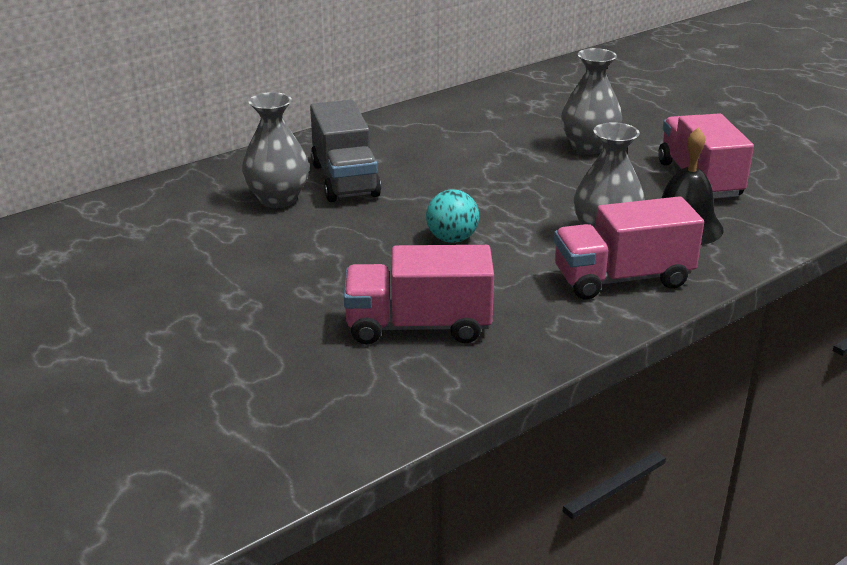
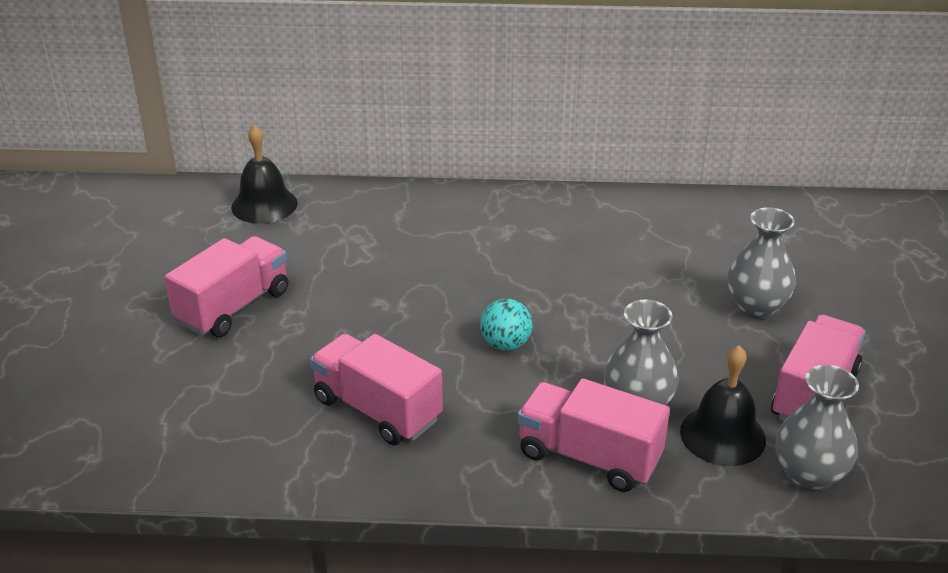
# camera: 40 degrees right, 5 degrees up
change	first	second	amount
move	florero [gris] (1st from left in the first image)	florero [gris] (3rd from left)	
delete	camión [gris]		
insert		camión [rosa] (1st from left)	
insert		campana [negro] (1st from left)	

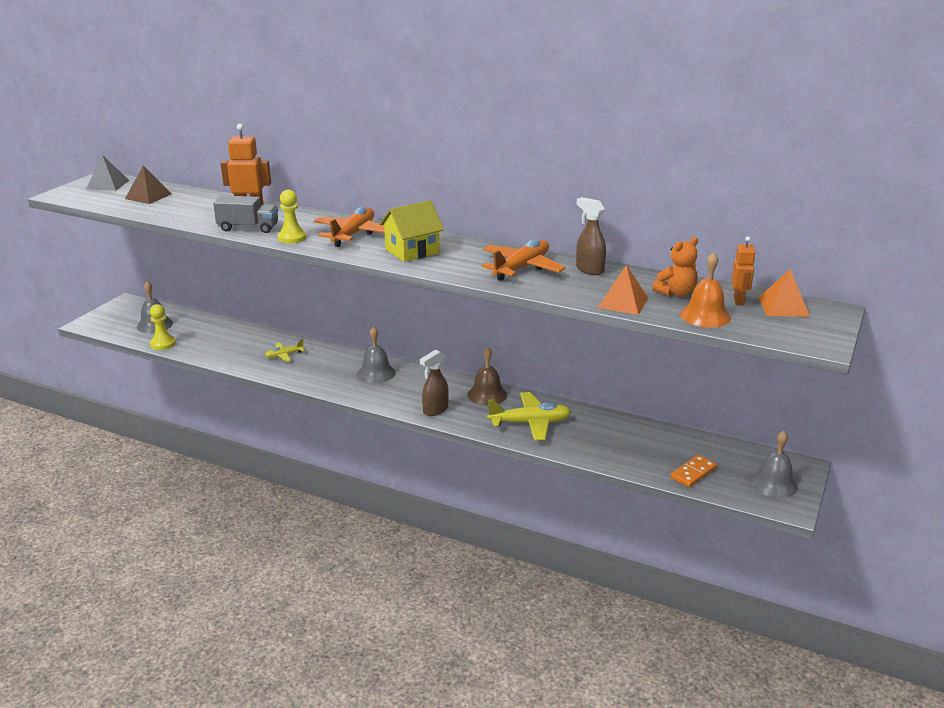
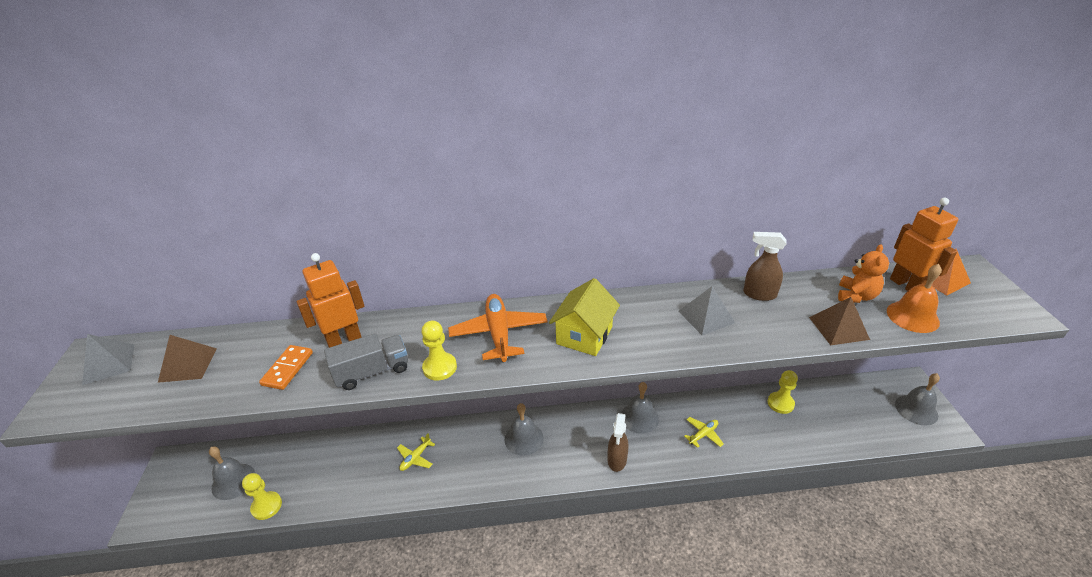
# camera: 30 degrees left, 10 degrees up
change	first	second	amount
recolor	campana [marrón]	campana [gris] (3rd from left)	
replace	avión [naranja] (2nd from left)	pirámide [gris] (2nd from left)	
resize	avión [amarillo] (2nd from left)		x0.53
recolor	pirámide [naranja] (1st from left)	pirámide [marrón] (2nd from left)	
move	ficha de dominó [naranja]		
resize	robot [naranja] (2nd from left)		x1.57
insert		peón [amarillo] (3rd from left)	

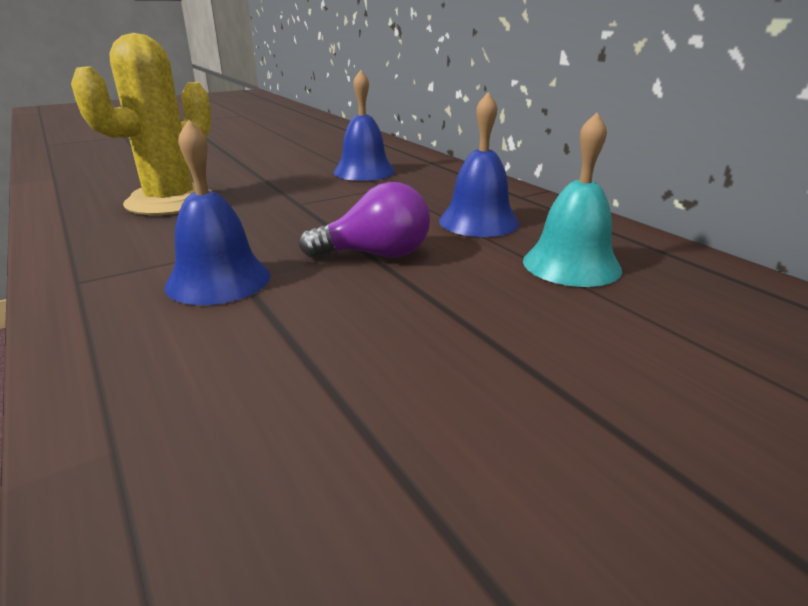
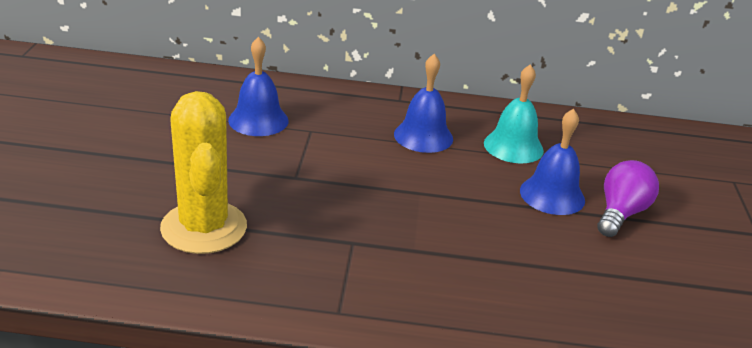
# camera: 55 degrees left, 5 degrees up
change	first	second	amount
move	campana [azul] (1st from left in the first image)	campana [azul] (3rd from left)	
move	bombilla [morado]		

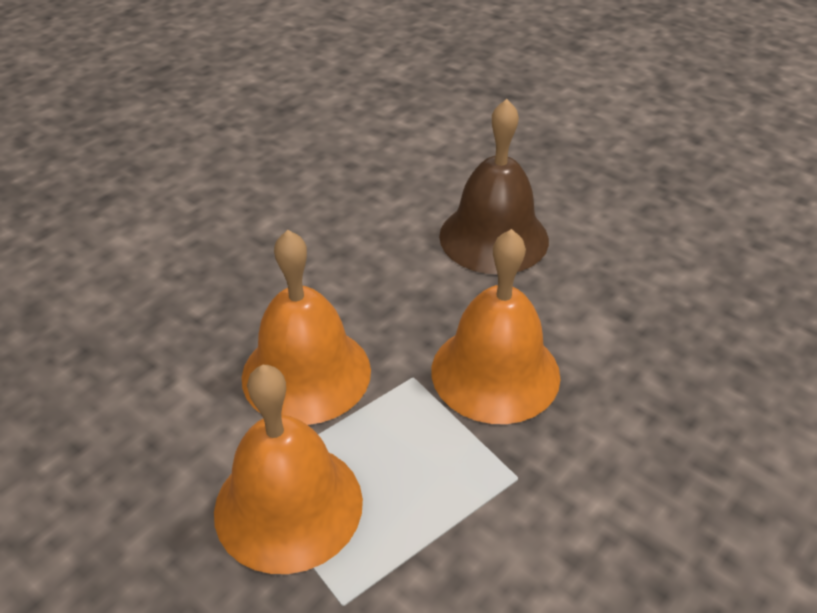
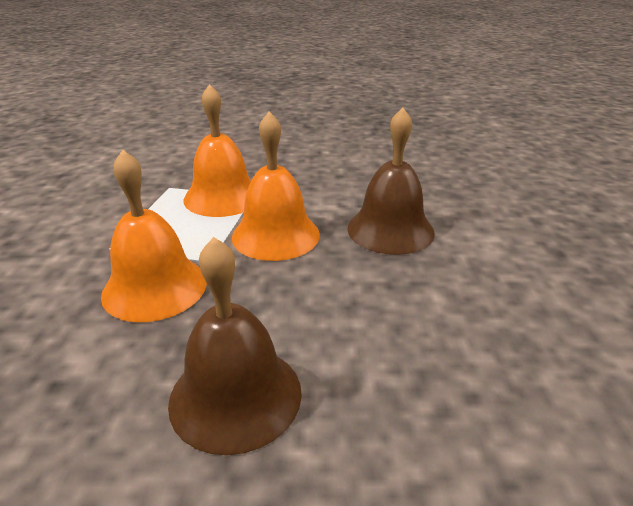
# camera: 140 degrees right, 10 degrees down
change	first	second	amount
insert		campana [marrón] (2nd from left)	

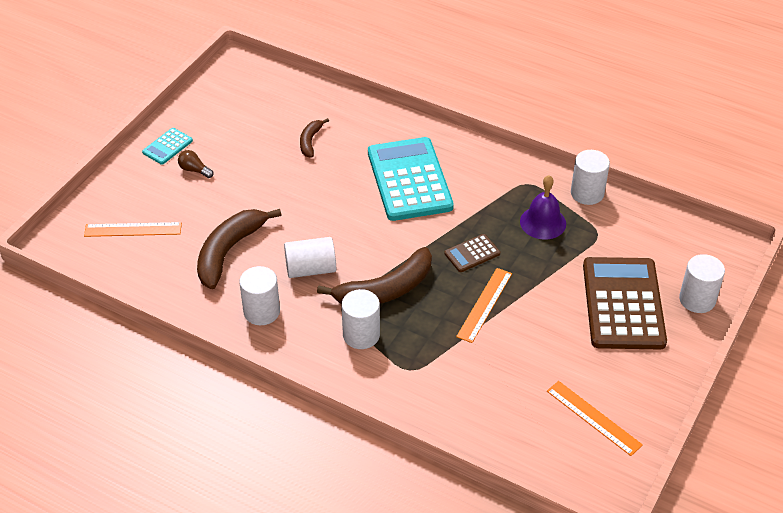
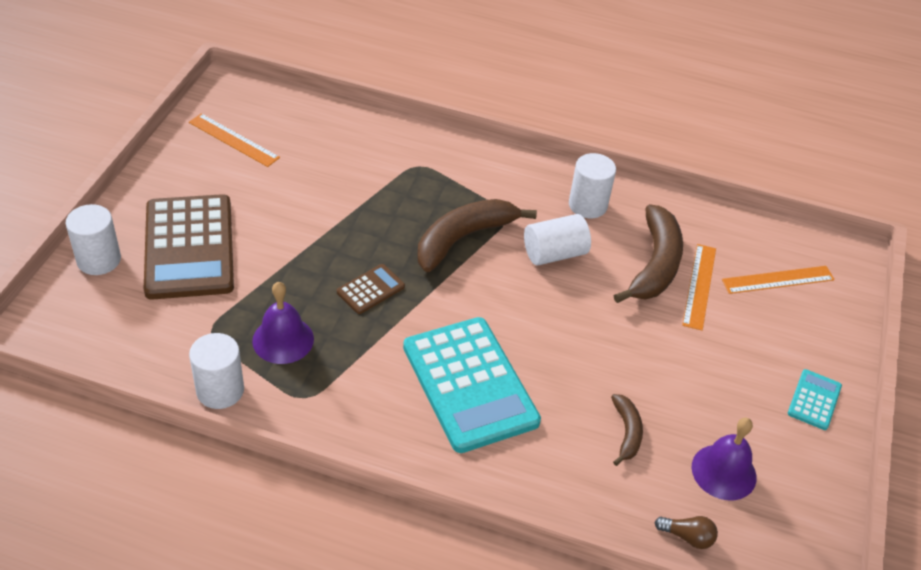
# camera: 165 degrees right, 0 degrees up
change	first	second	amount
move	bombilla [marrón]		
delete	cilindro [blanco] (3rd from left)		
move	regla [naranja] (2nd from left)		
insert		campana [morado] (2nd from left)	

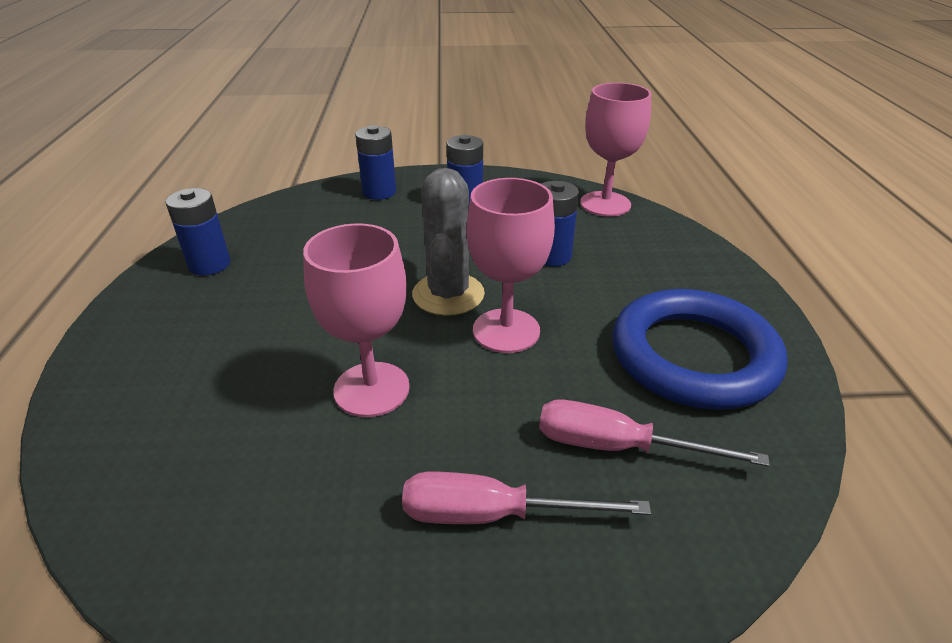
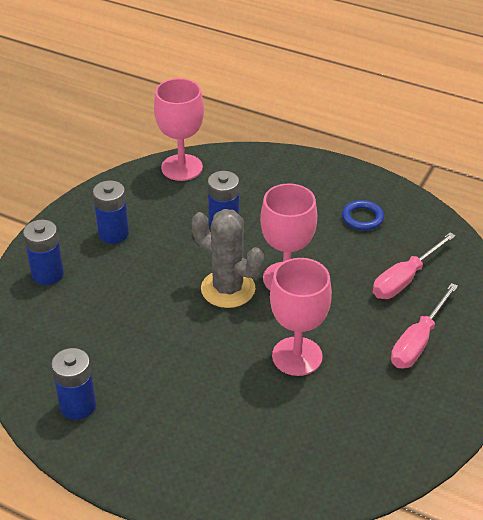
# camera: 60 degrees left, 5 degrees up
change	first	second	amount
resize	anillo [azul]		x0.41

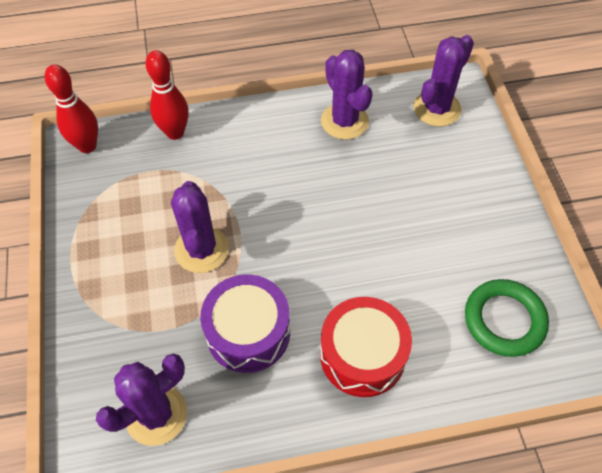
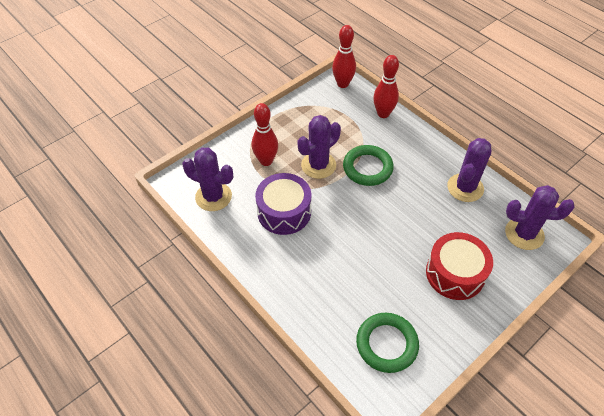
# camera: 60 degrees right, 5 degrees down
change	first	second	amount
move	tambor [rojo]		
insert		bolo [rojo] (1st from left)	
insert		anillo [verde] (1st from left)	

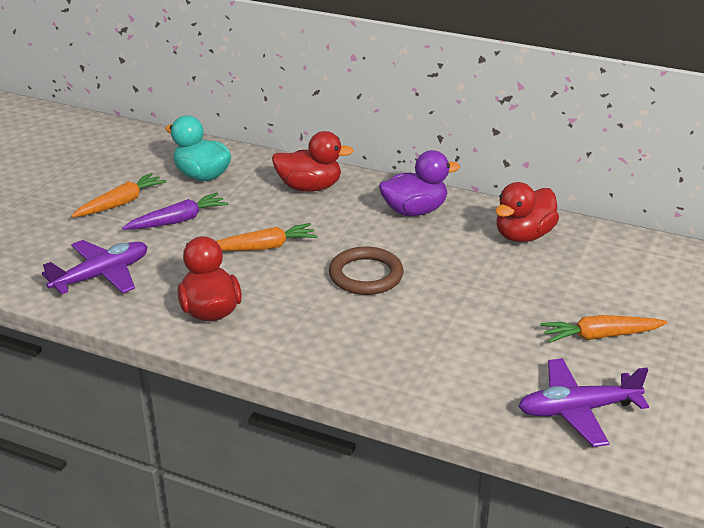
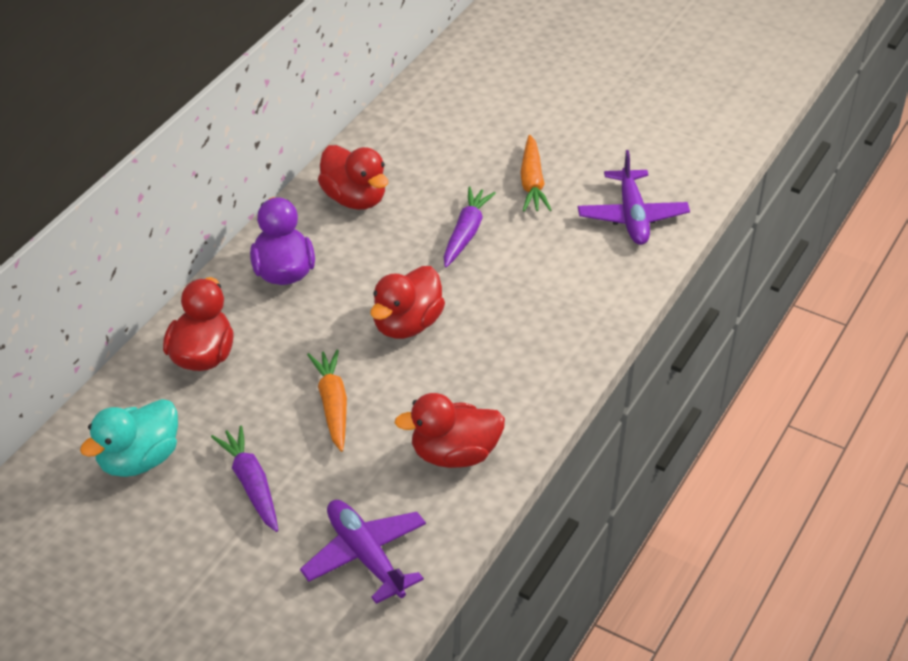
# camera: 85 degrees left, 10 degrees up
change	first	second	amount
delete	zanahoria [naranja] (1st from left)		
replace	anillo [marrón]	pato [rojo] (3rd from left)	
insert		zanahoria [morado] (2nd from left)	

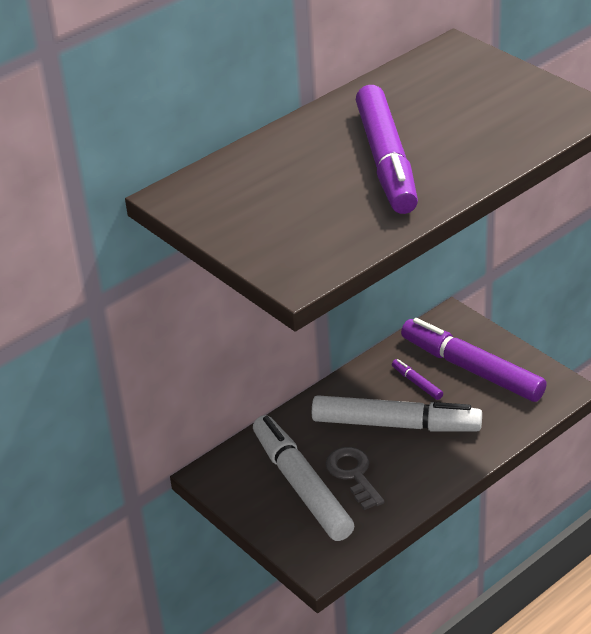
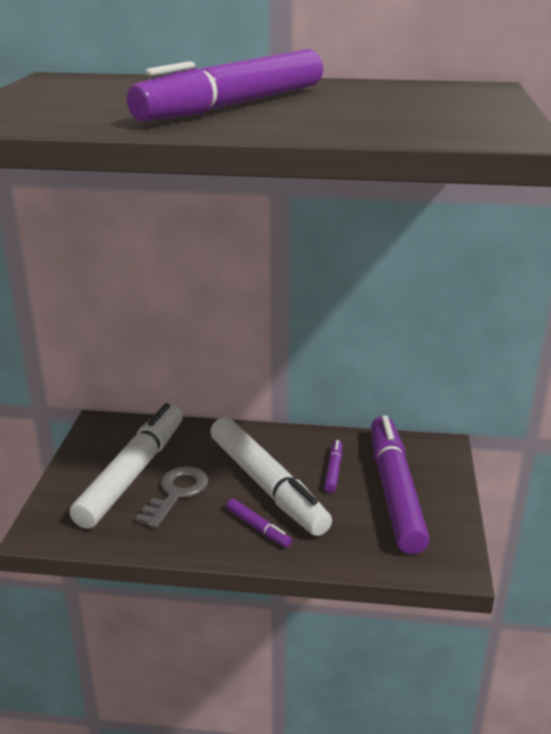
# camera: 45 degrees right, 10 degrees down
change	first	second	amount
insert		rotulador [morado] (2nd from left)	

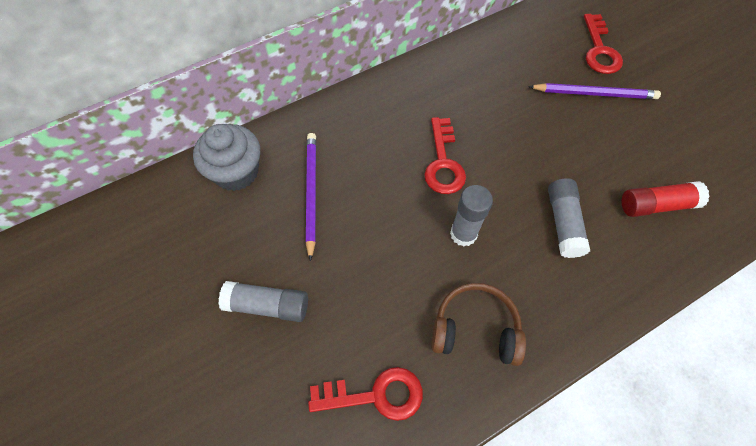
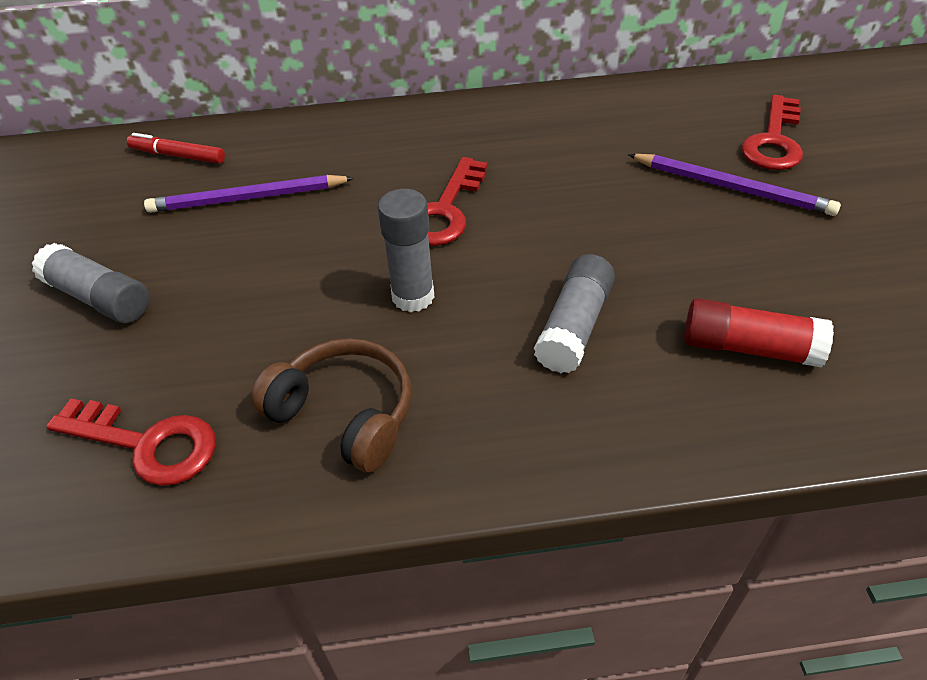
# camera: 25 degrees right, 15 degrees down
change	first	second	amount
replace	magdalena [gris]	rotulador [rojo]	
rotate	lápiz [morado] (1st from left)		120 degrees counterclockwise

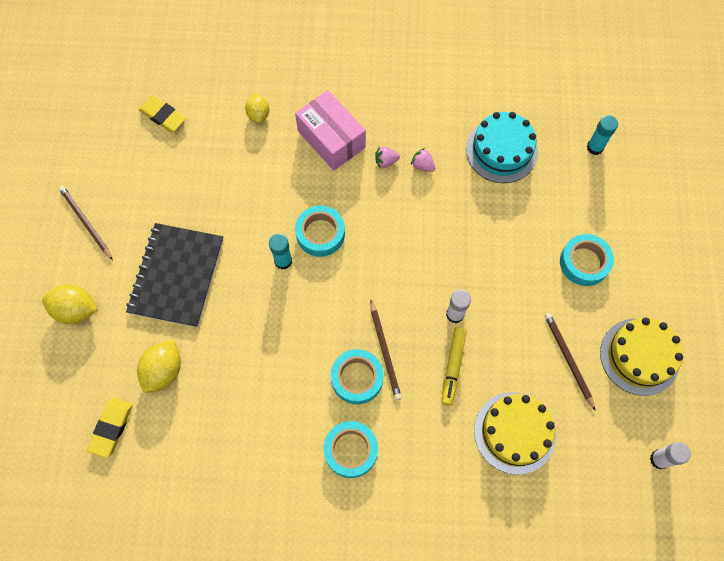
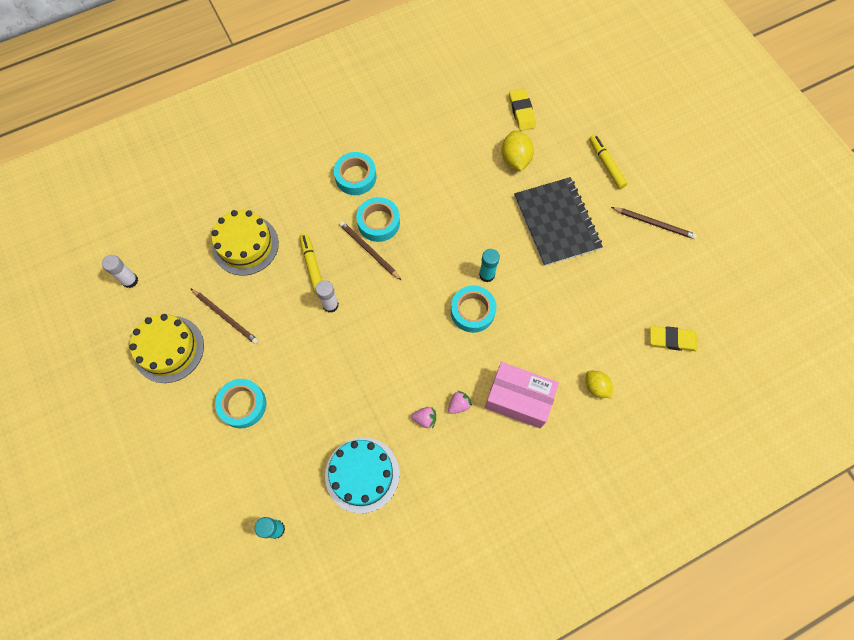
# camera: 150 degrees right, 0 degrees up
change	first	second	amount
replace	limón [amarillo] (1st from left)	rotulador [amarillo] (2nd from left)	

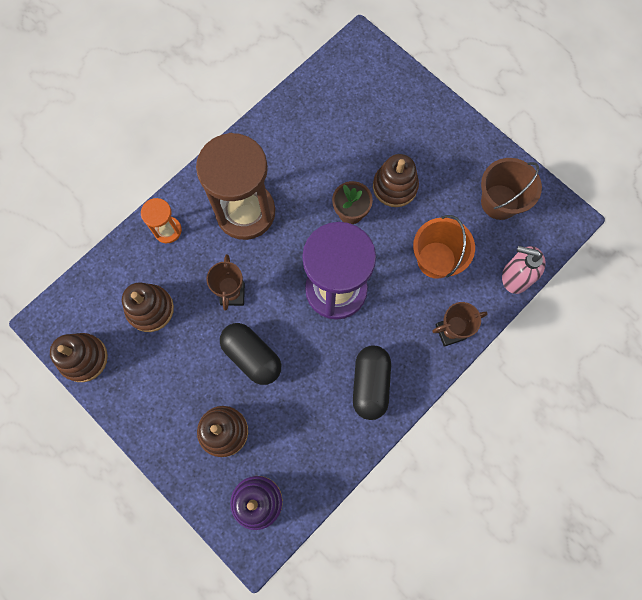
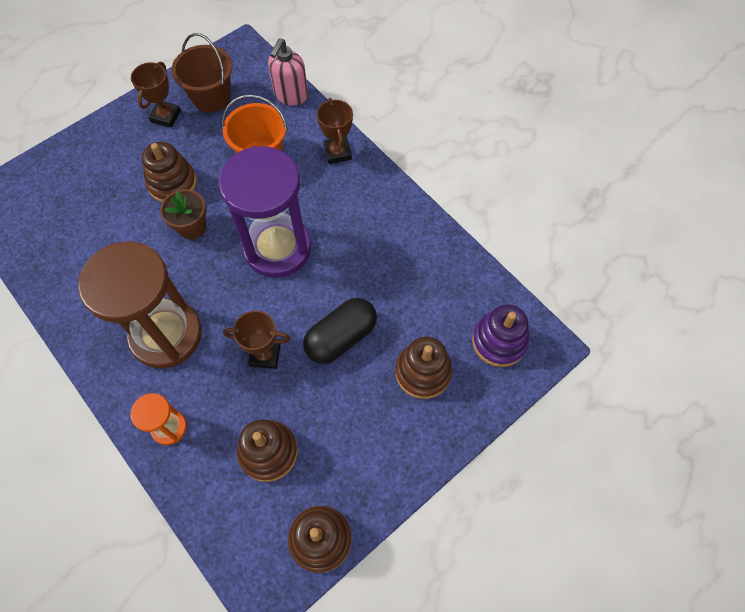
# camera: 85 degrees left, 10 degrees down
change	first	second	amount
delete	cápsula [negro] (2nd from left)		
insert		trofeo [marrón] (1st from left)	

